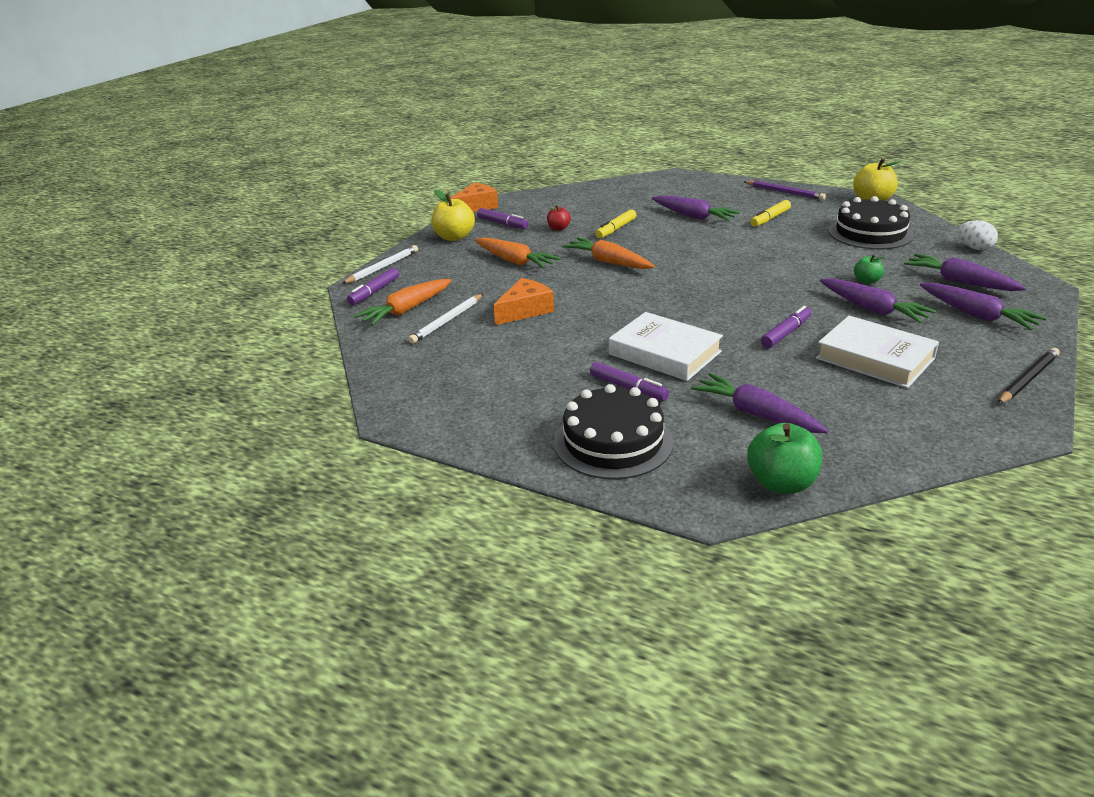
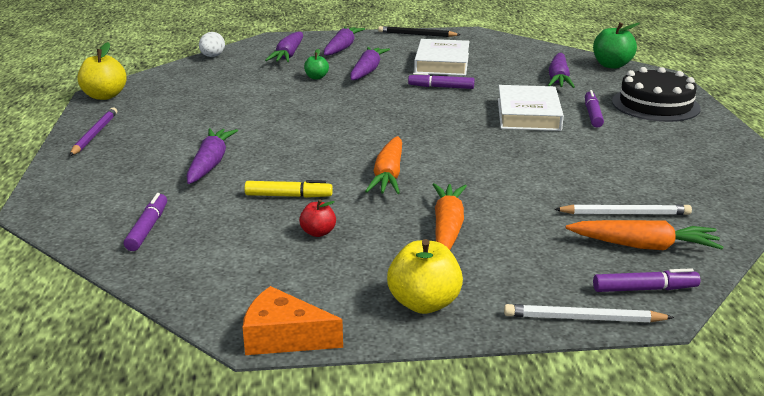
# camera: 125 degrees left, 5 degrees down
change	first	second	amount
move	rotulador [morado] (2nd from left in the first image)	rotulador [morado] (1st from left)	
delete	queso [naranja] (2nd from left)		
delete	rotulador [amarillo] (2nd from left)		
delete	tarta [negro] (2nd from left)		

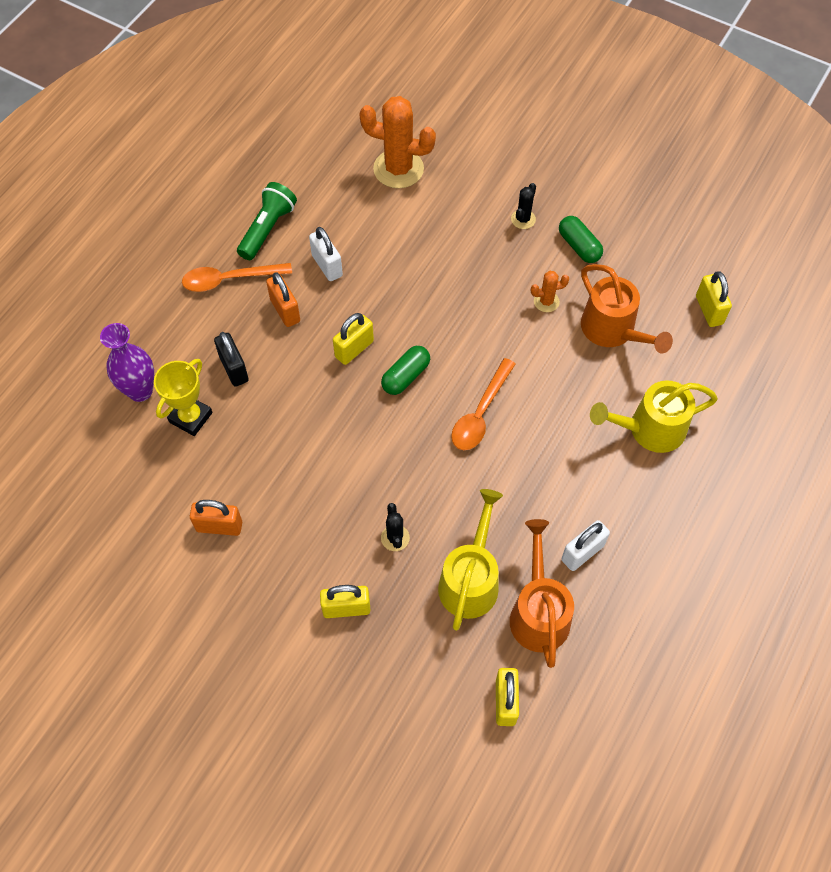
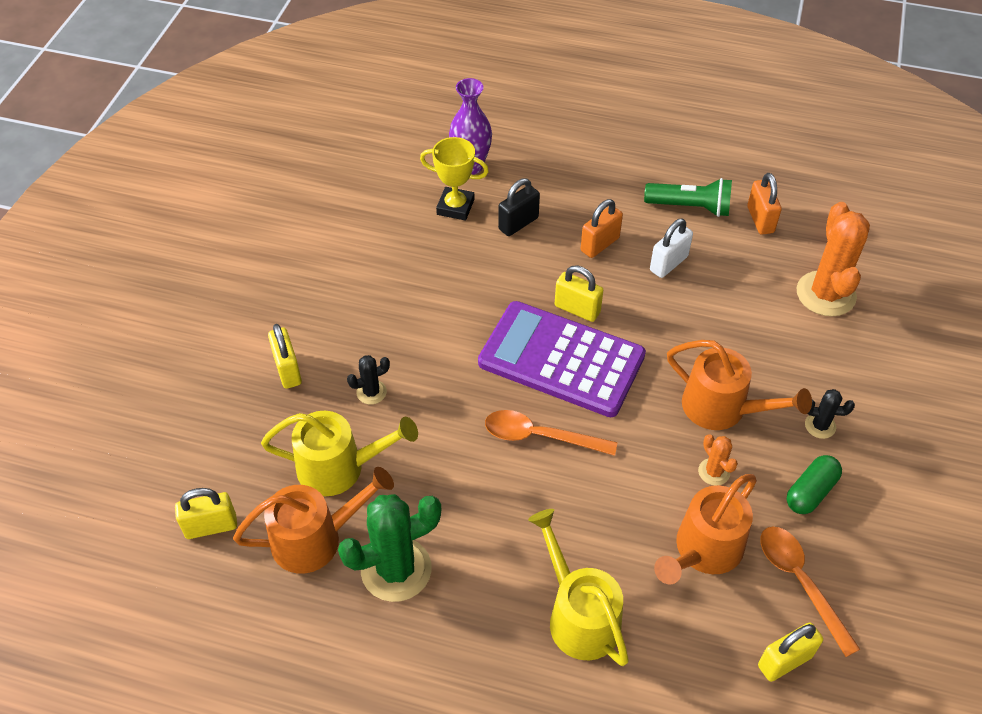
# camera: 75 degrees right, 10 degrees down
change	first	second	amount
move	cuchara [naranja] (1st from left in the first image)	cuchara [naranja] (2nd from left)	
move	candado [naranja] (1st from left in the first image)	candado [naranja] (2nd from left)	
replace	cápsula [verde] (1st from left)	calculadora [morado]	
replace	candado [blanco] (2nd from left)	cactus [verde]	
insert		regadera [naranja] (3rd from left)	

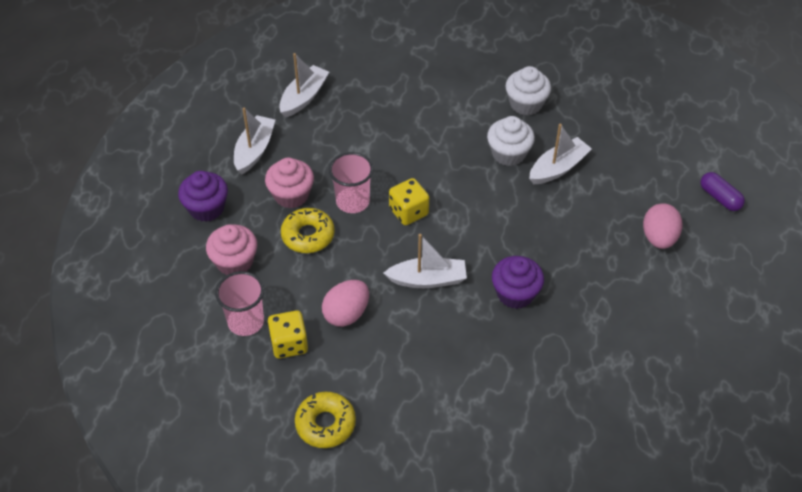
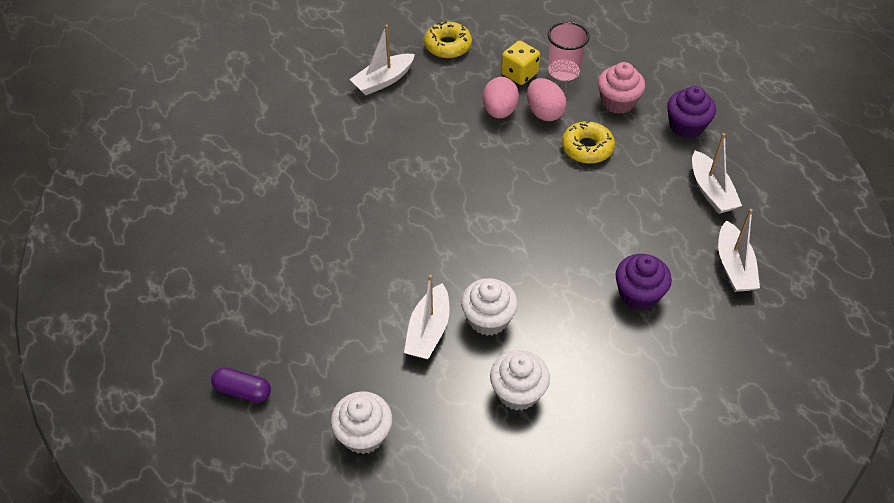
# camera: 145 degrees right, 0 degrees up
change	first	second	amount
delete	magdalena [rosa] (2nd from left)		
delete	vaso [rosa] (2nd from left)		
move	barco [blanco] (3rd from left in the first image)	barco [blanco] (1st from left)	
delete	dado [amarillo] (2nd from left)		
move	magdalena [morado] (2nd from left in the first image)	magdalena [morado] (1st from left)	
move	huevo [rosa] (2nd from left)		
insert		magdalena [blanco] (1st from left)	

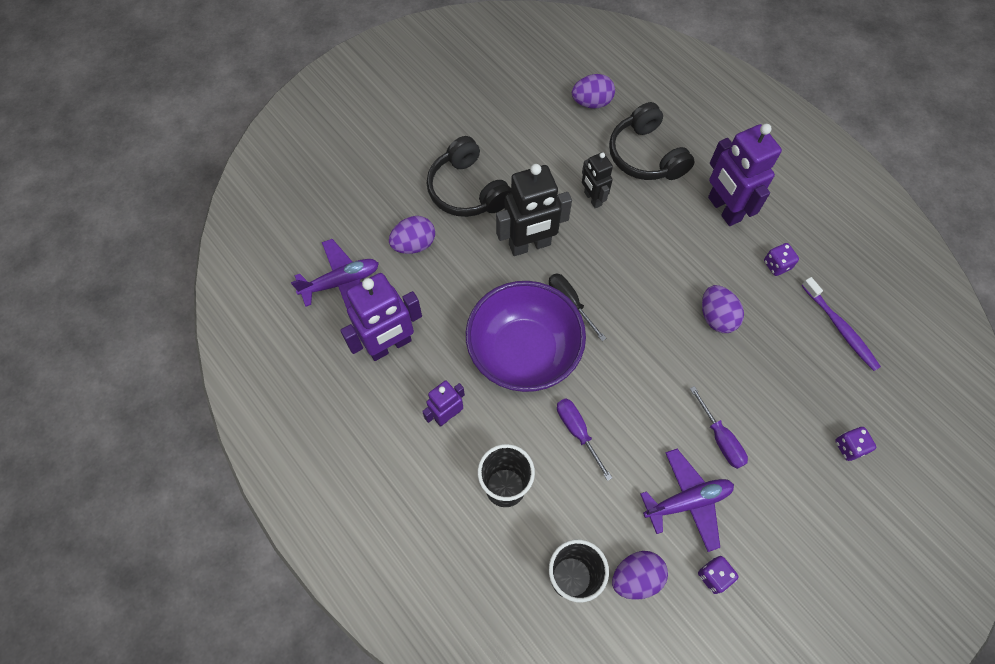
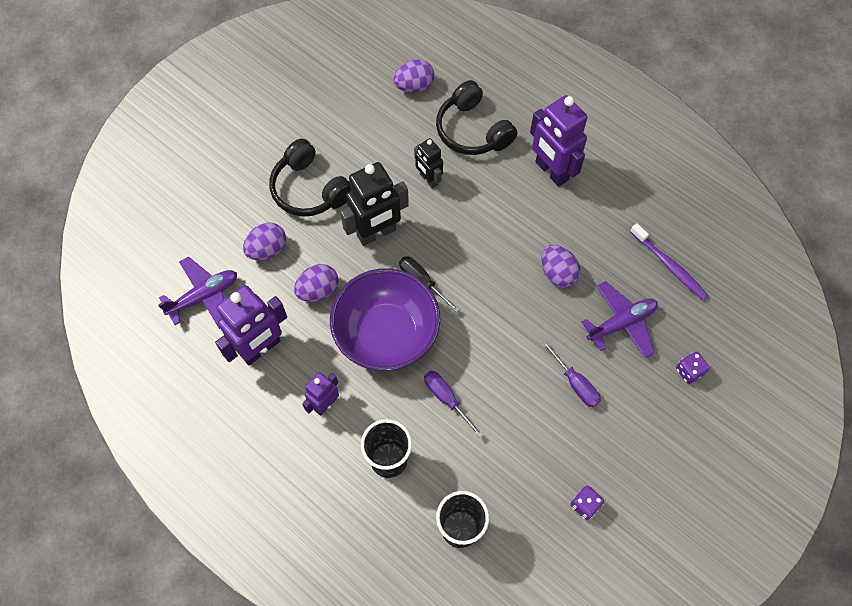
# camera: 10 degrees left, 0 degrees up
change	first	second	amount
move	huevo [morado] (3rd from left in the first image)	huevo [morado] (2nd from left)	
move	avión [morado] (2nd from left)		
delete	dado [morado] (2nd from left)		

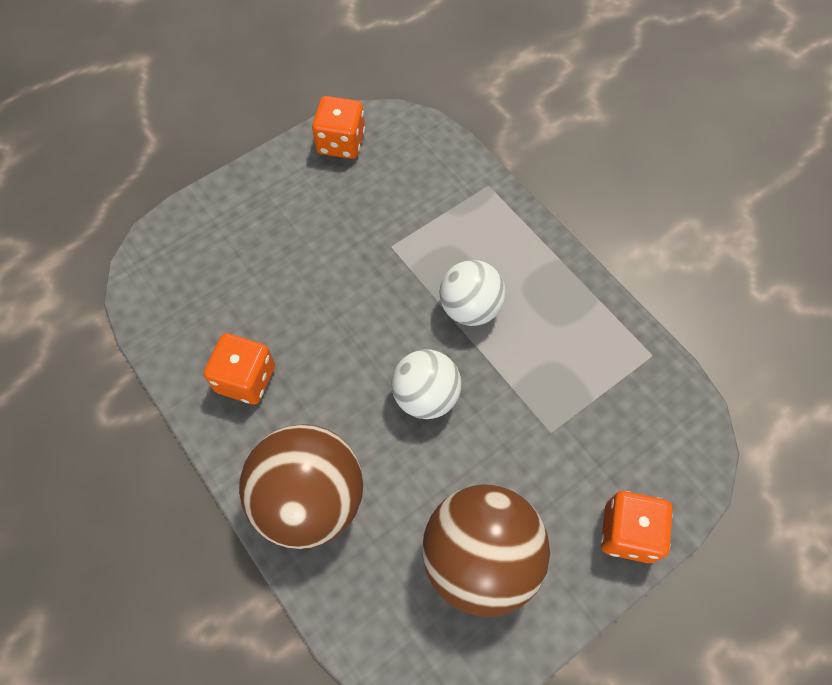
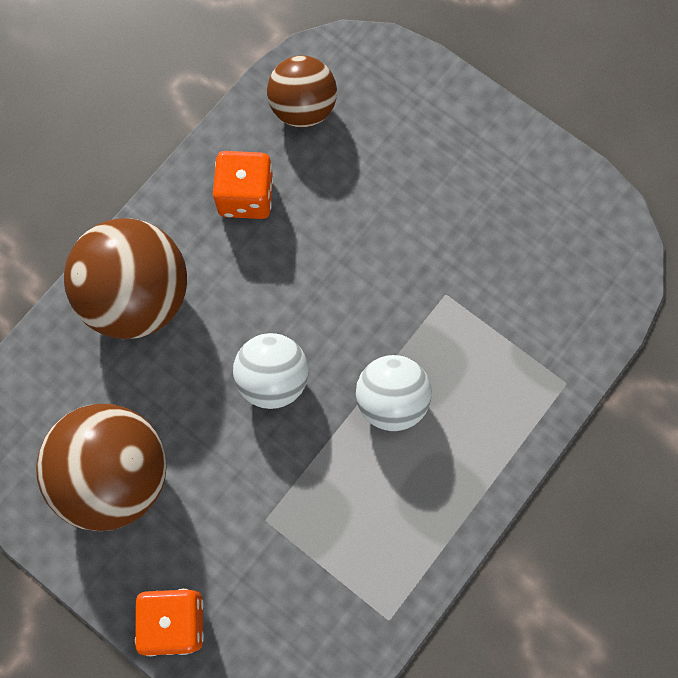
# camera: 75 degrees right, 10 degrees up
change	first	second	amount
delete	dado [naranja] (2nd from left)		
insert		pelota [marrón] (3rd from left)	

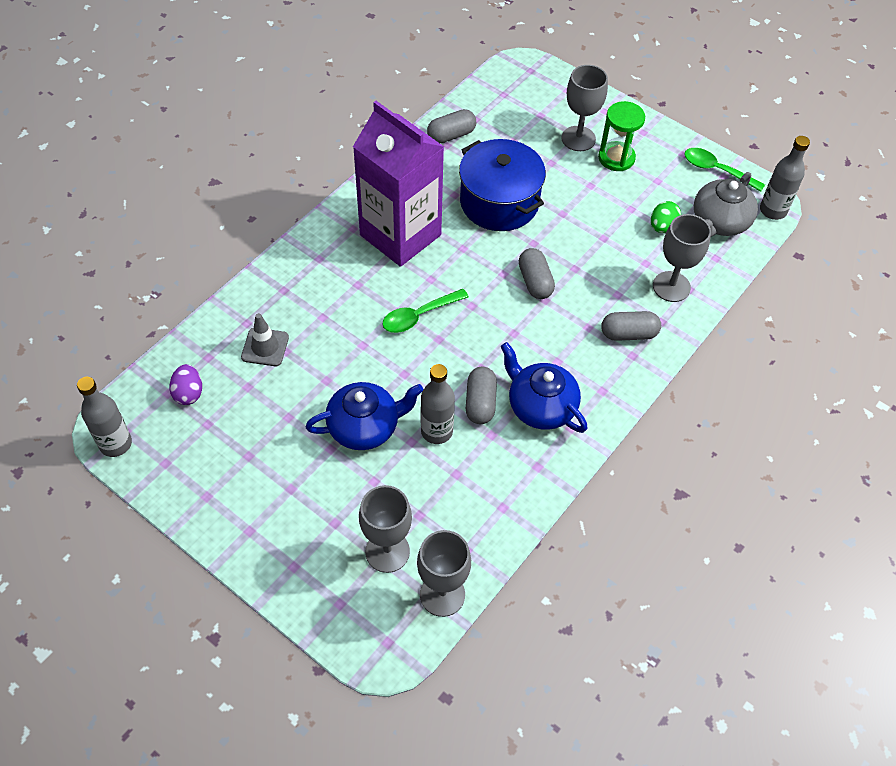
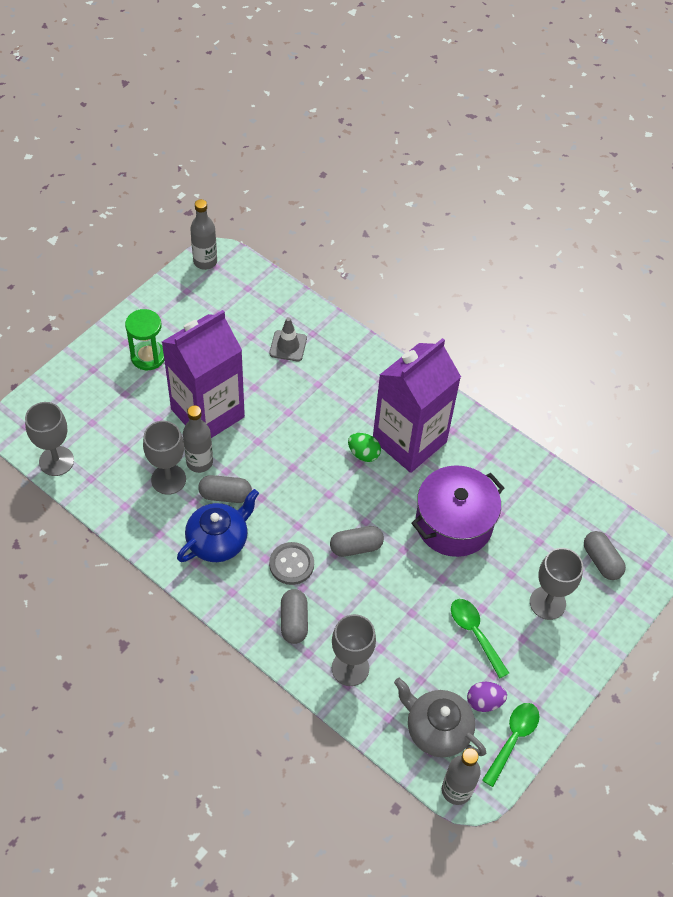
# camera: 90 degrees right, 0 degrees up
change	first	second	amount
move	huevo [morado]		
replace	tetera [azul] (1st from left)	cartón de leche [morado] (1st from left)	
move	copa [gris] (1st from left in the first image)	copa [gris] (2nd from left)	
move	cuchara [verde] (1st from left)		
move	cápsula [gris] (1st from left in the first image)	cápsula [gris] (4th from left)	
recolor	olla [azul]	olla [morado]	
move	reloj de arena [verde]		
move	huevo [verde]		
insert		botón [gris]	

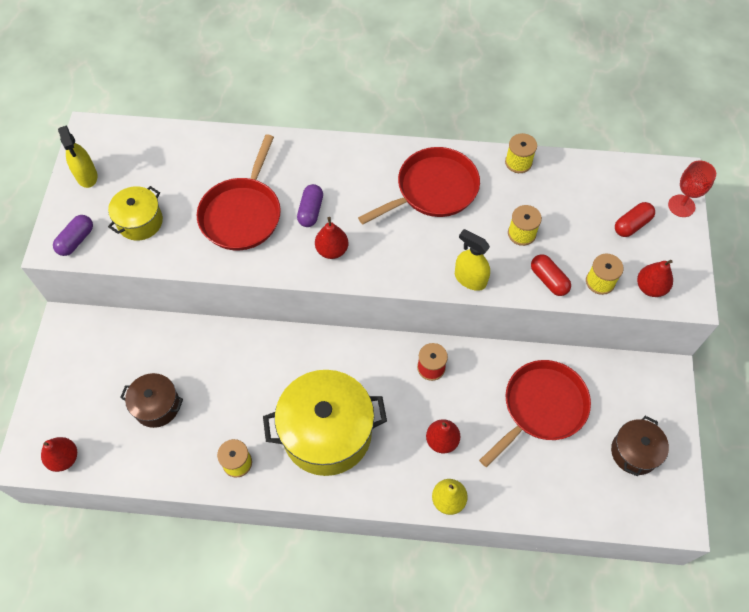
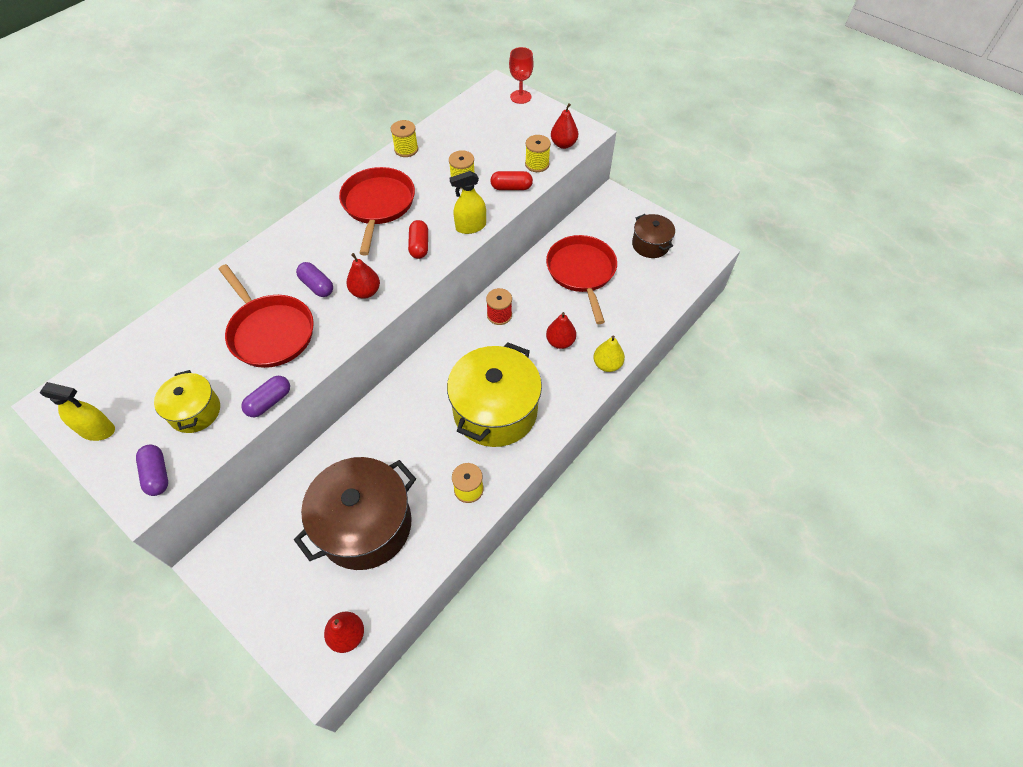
# camera: 55 degrees left, 5 degrees down
change	first	second	amount
resize	olla [marrón] (1st from left)		x1.89
move	cápsula [rojo] (2nd from left in the first image)	cápsula [rojo] (1st from left)	
insert		cápsula [morado] (2nd from left)	

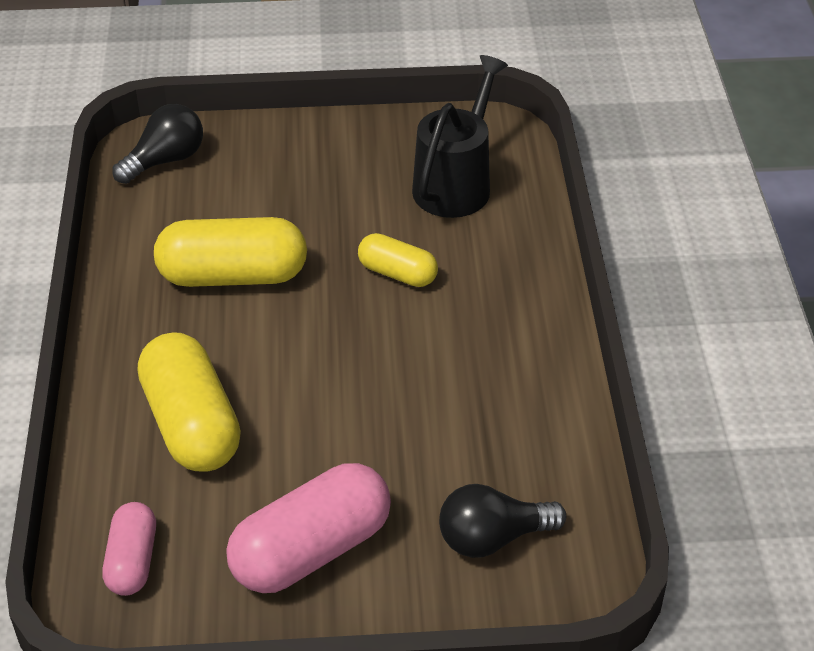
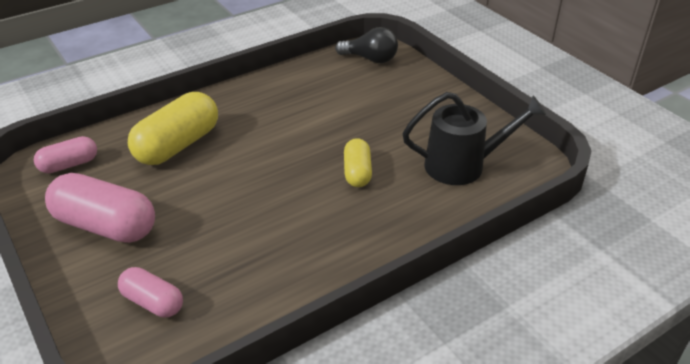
# camera: 60 degrees right, 5 degrees down
change	first	second	amount
delete	cápsula [amarillo] (2nd from left)		
replace	bombilla [negro] (2nd from left)	cápsula [rosa] (3rd from left)	

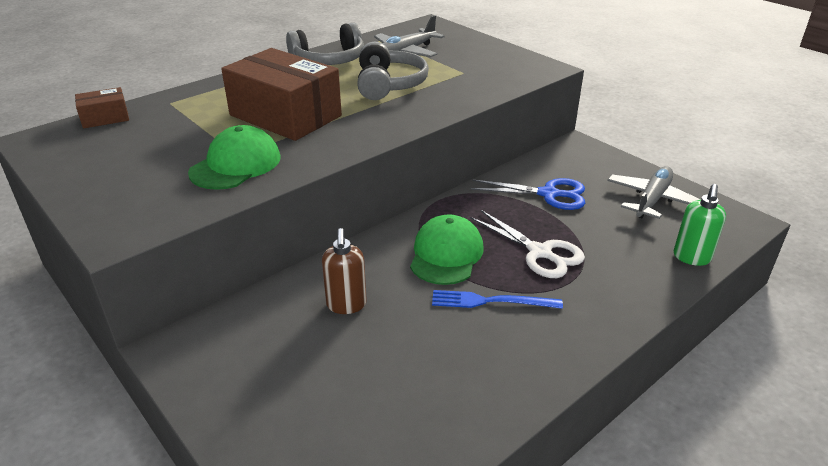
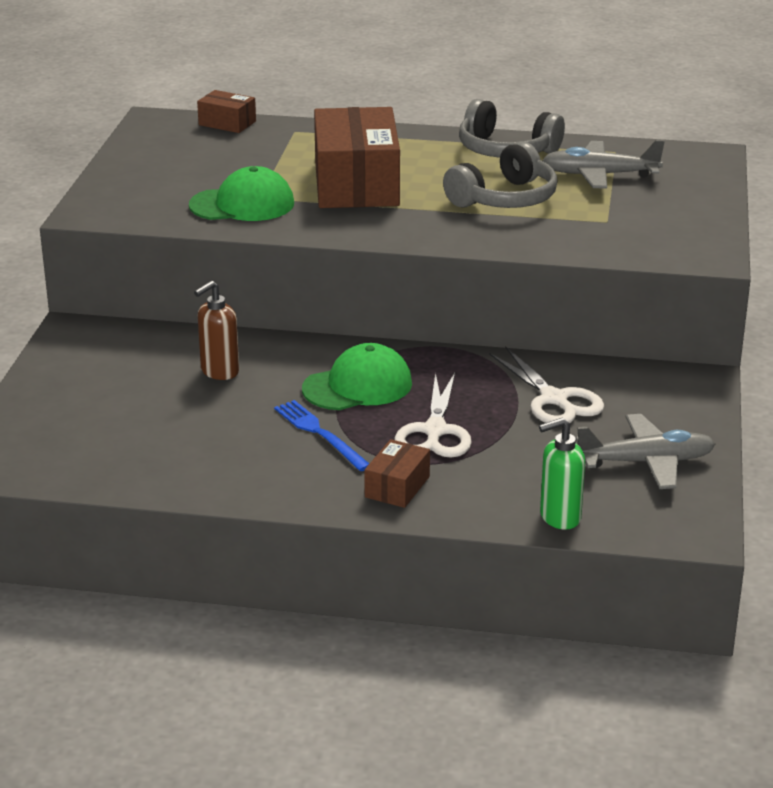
# camera: 50 degrees right, 5 degrees down
change	first	second	amount
recolor	tijeras [azul]	tijeras [blanco] (2nd from left)	
insert		caja [marrón] (3rd from left)	

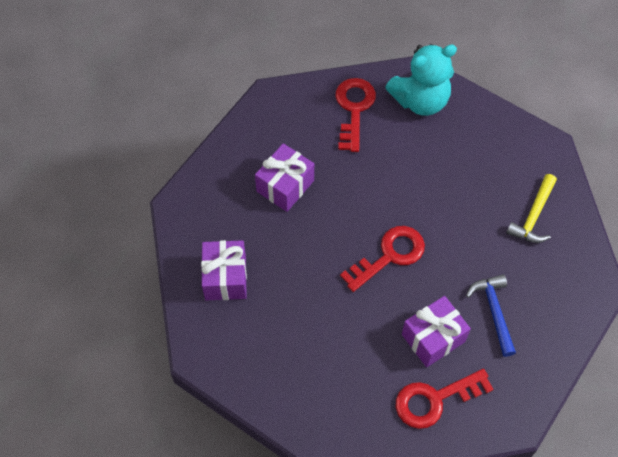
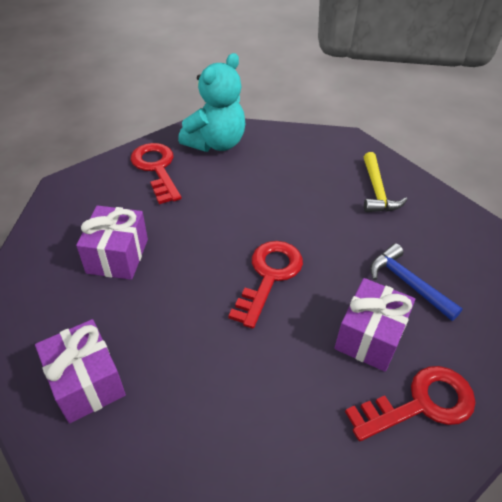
# camera: 30 degrees left, 15 degrees down
change	first	second	amount
rotate	llave [rojo] (3rd from left)		150 degrees counterclockwise

